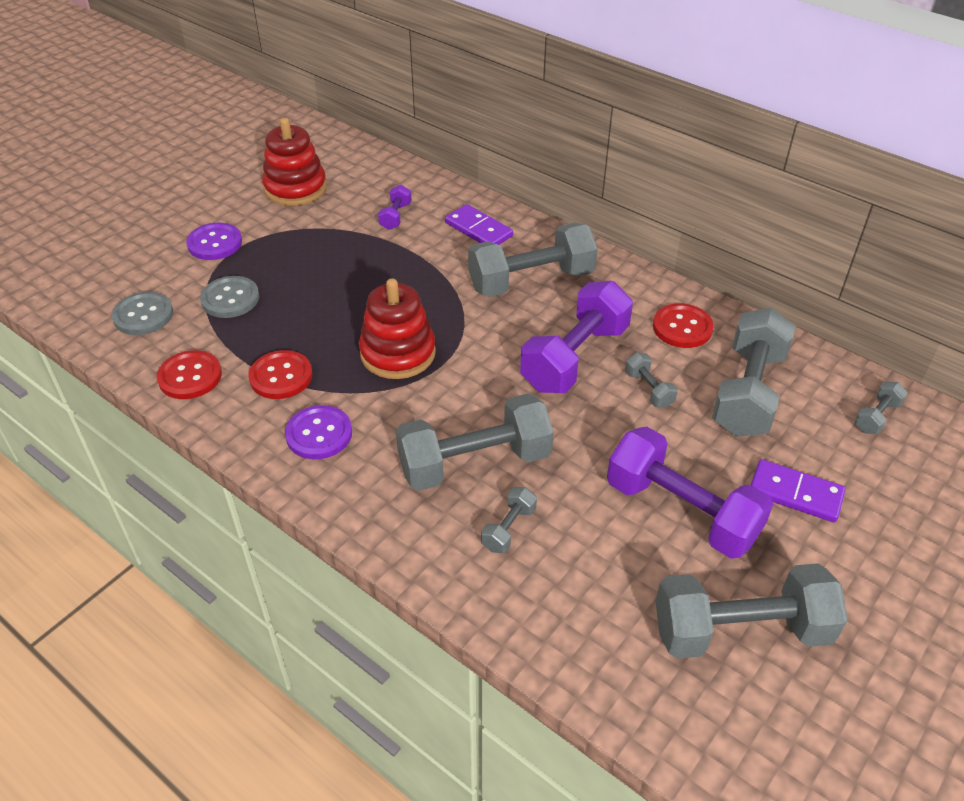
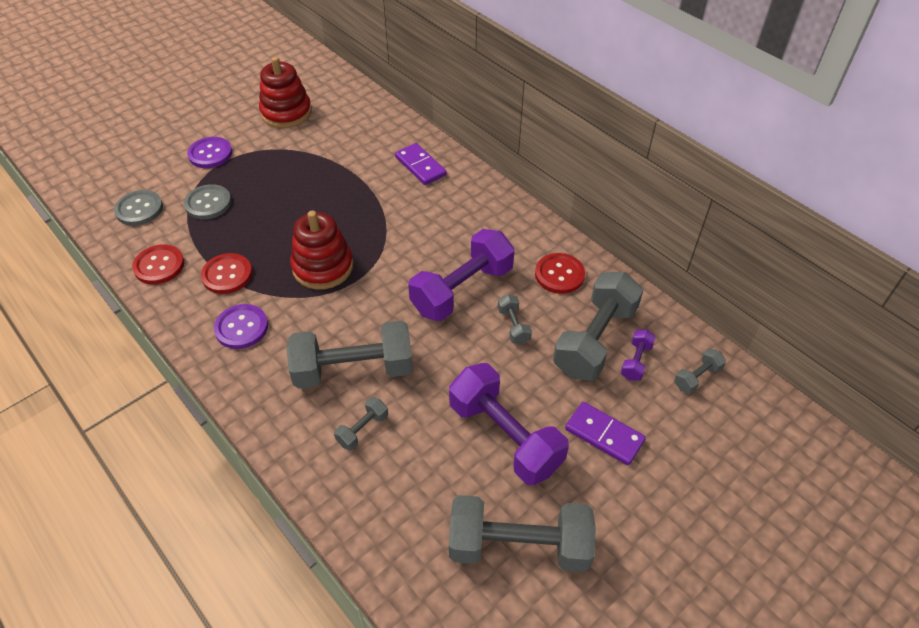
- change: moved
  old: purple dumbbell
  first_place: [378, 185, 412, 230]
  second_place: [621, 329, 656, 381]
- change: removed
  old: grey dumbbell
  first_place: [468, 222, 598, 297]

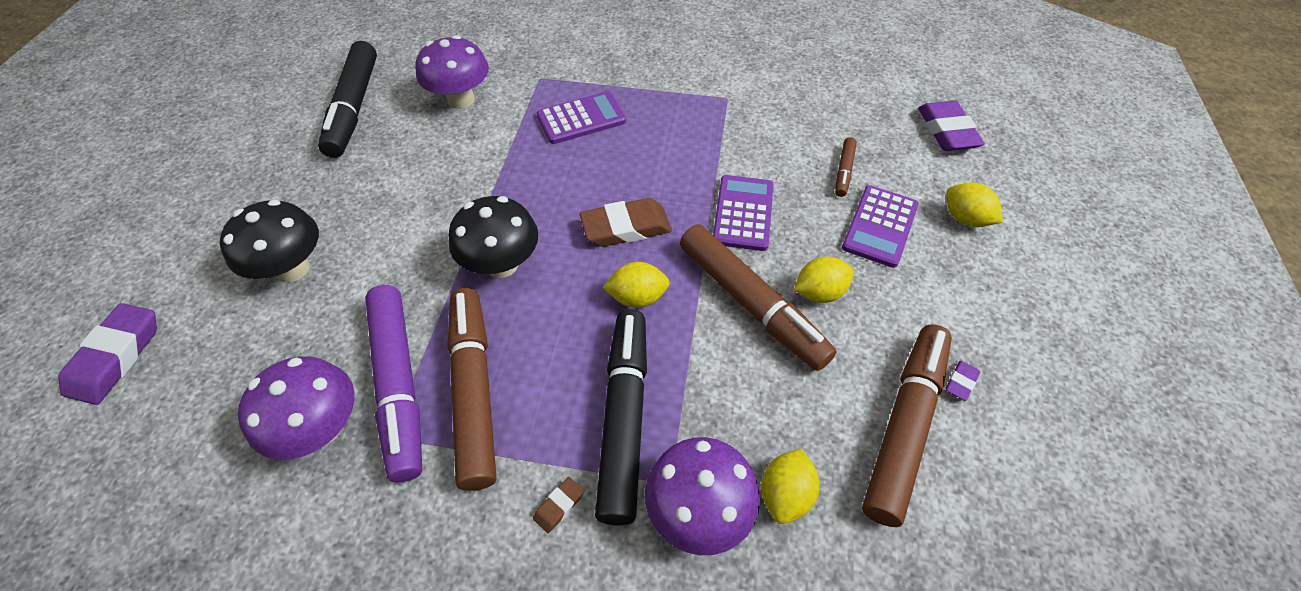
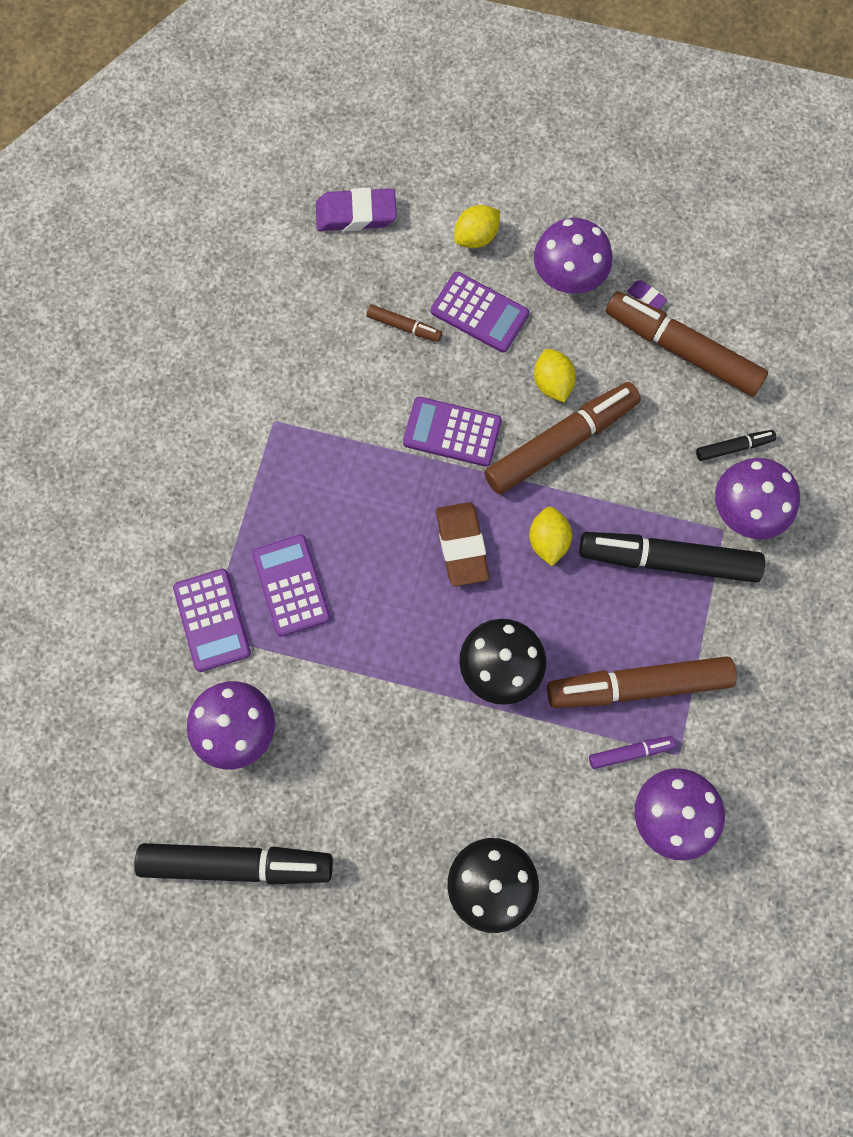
- change: removed
  old: purple eraser
  first_place: [58, 303, 157, 405]
- change: resized
  old: purple marker
  first_place: [365, 285, 422, 482]
  second_place: [589, 736, 675, 769]
  factor: 0.46
- change: removed
  old: brown eraser
  first_place: [533, 477, 584, 533]
- change: replaced
  old: yellow lemon
  new: black marker
  first_place: [761, 448, 820, 524]
  second_place: [696, 430, 776, 461]
- change: added
  new: purple calculator
  second_place: [173, 569, 251, 672]
- change: added
  new: purple mushroom
  second_place: [534, 218, 612, 294]

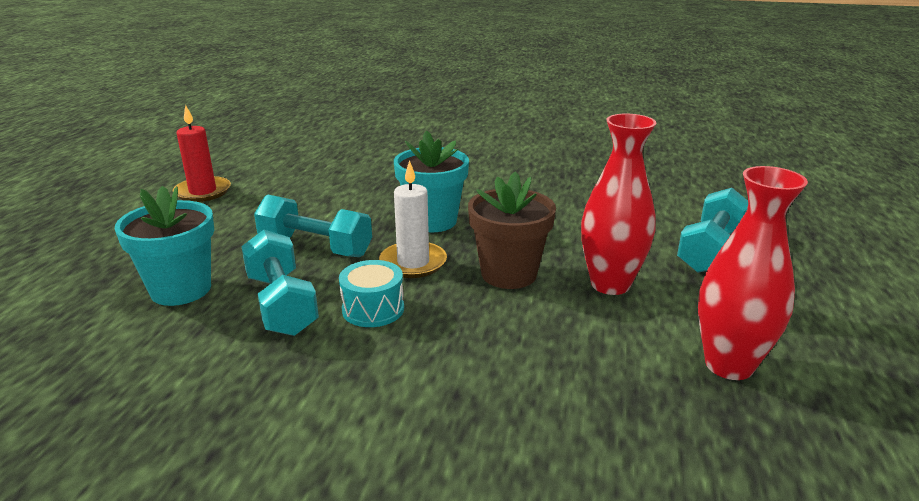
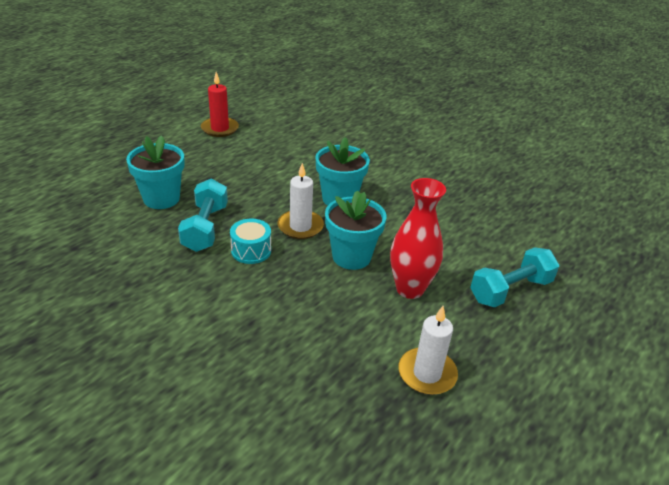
- change: removed
  old: turquoise dumbbell
  first_place: [254, 194, 372, 257]
- change: recoloured
  old: brown flower pot
  new: turquoise flower pot
  first_place: [468, 171, 556, 289]
  second_place: [325, 190, 386, 270]
- change: replaced
  old: red vase
  new: white candle
  first_place: [698, 166, 808, 380]
  second_place: [398, 306, 458, 395]

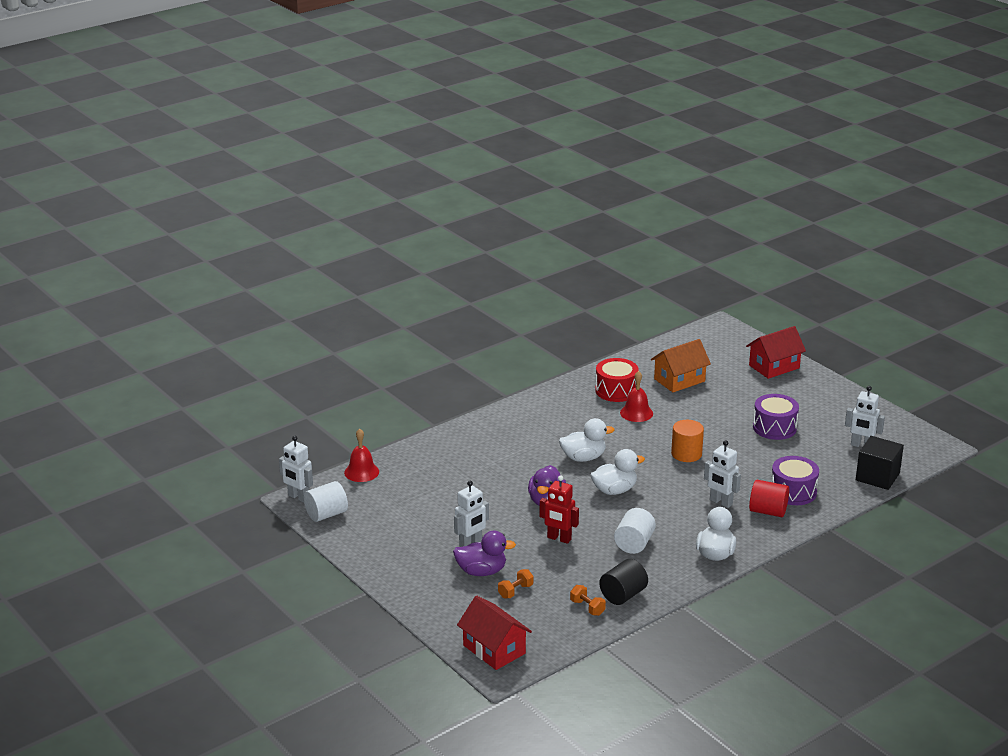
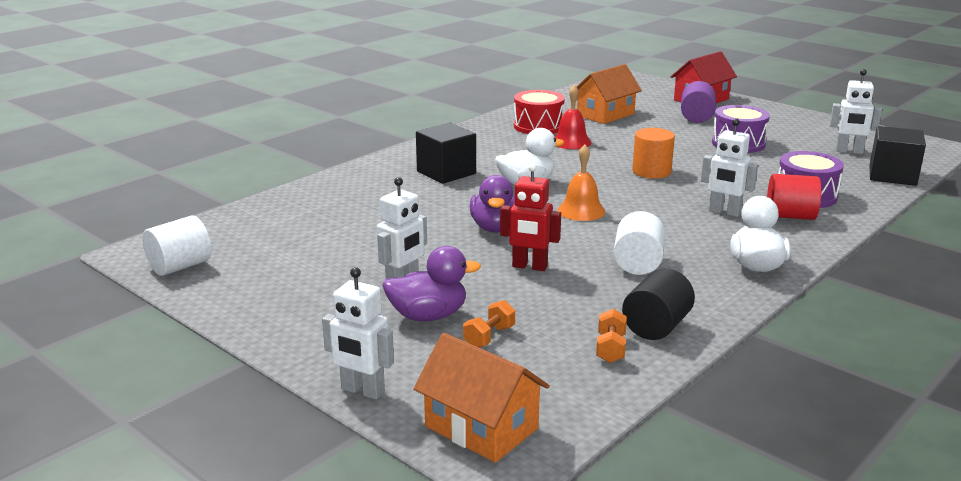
- change: moved
  old: white robot
  first_place: [279, 436, 313, 503]
  second_place: [322, 267, 394, 400]
- change: removed
  old: red bell
  first_place: [344, 429, 379, 482]
- change: recoloured
  old: red house
  new: orange house
  first_place: [457, 595, 532, 670]
  second_place: [414, 333, 550, 463]
- change: turned
  old: orange dumbbell
  first_place: [570, 585, 606, 616]
  second_place: [596, 309, 627, 363]
  degrees: 60
- change: replaced
  old: white duck
  new: orange bell
  first_place: [590, 449, 645, 495]
  second_place: [558, 144, 605, 221]
- change: added
  new: black cube
  second_place: [416, 123, 476, 184]
- change: added
  new: purple cylinder
  second_place: [681, 81, 716, 123]

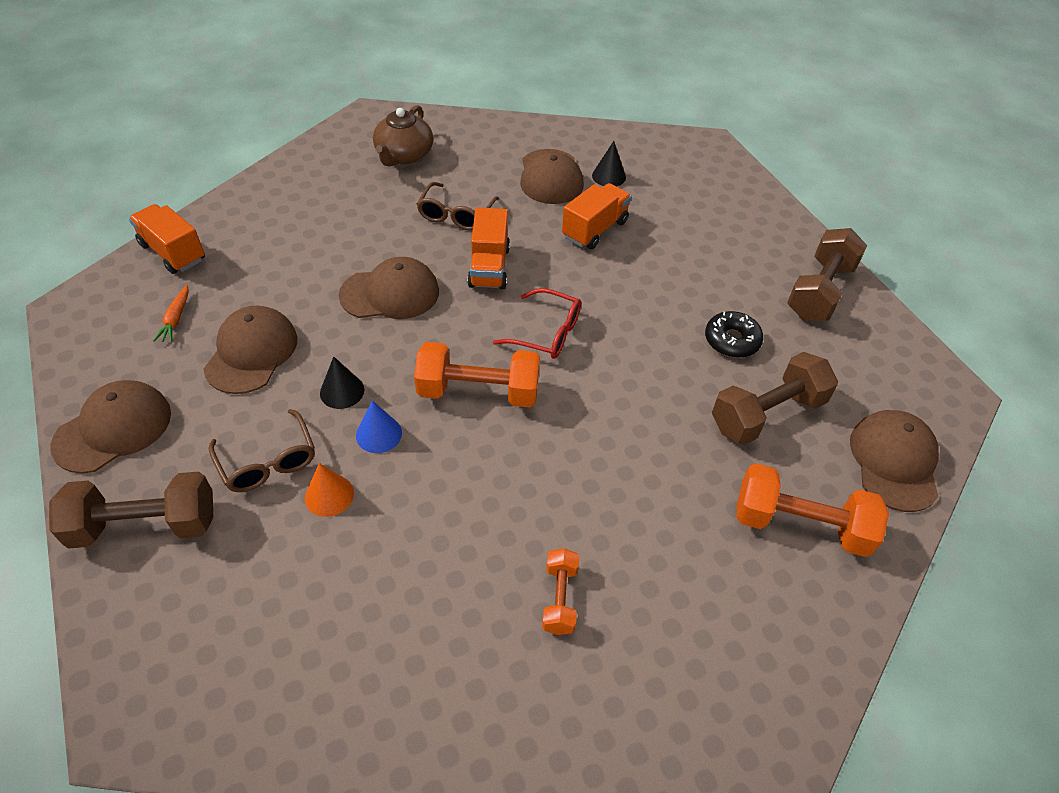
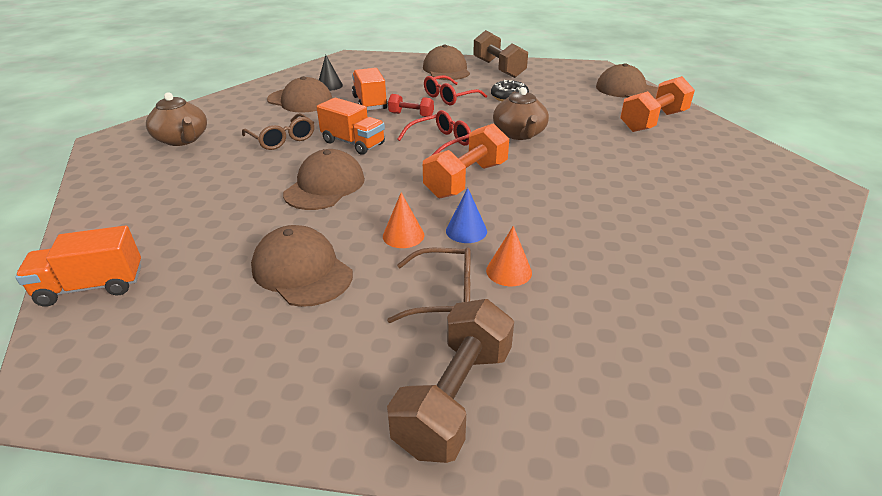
- change: moved
  old: brown cap
  first_place: [50, 380, 171, 474]
  second_place: [423, 45, 470, 80]
- change: removed
  old: orange carrot
  first_place: [153, 285, 189, 342]
- change: recoloured
  old: black cone
  new: orange cone
  first_place: [320, 357, 364, 409]
  second_place: [383, 192, 425, 248]
- change: removed
  old: orange dumbbell
  first_place: [542, 548, 579, 635]
- change: removed
  old: brown dumbbell
  first_place: [712, 352, 838, 445]
- change: added
  new: red dumbbell
  second_place: [388, 94, 434, 117]
- change: added
  new: red glasses
  second_place: [424, 75, 487, 105]
- change: added
  new: brown teapot
  second_place: [493, 87, 549, 140]

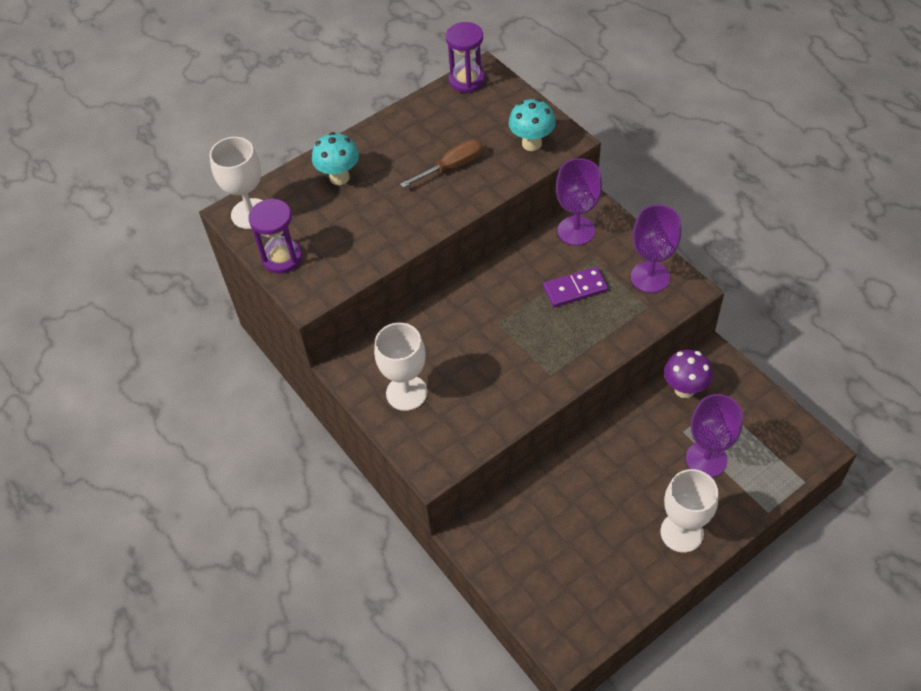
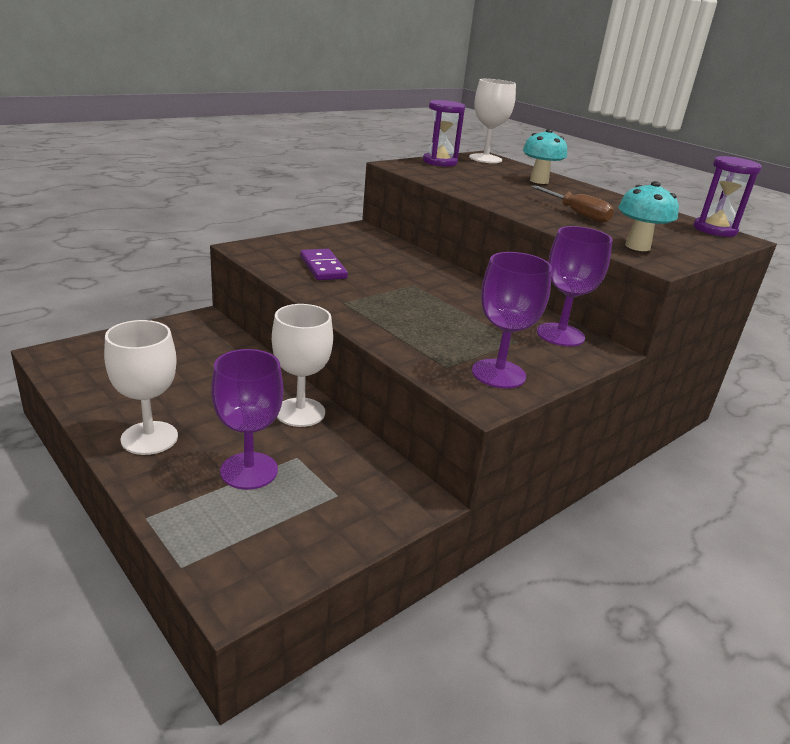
- change: moved
  old: white goblet
  first_place: [374, 323, 428, 411]
  second_place: [272, 304, 333, 427]
- change: moved
  old: purple domino
  first_place: [543, 267, 608, 307]
  second_place: [300, 249, 348, 280]
- change: removed
  old: purple mushroom
  first_place: [664, 350, 713, 398]

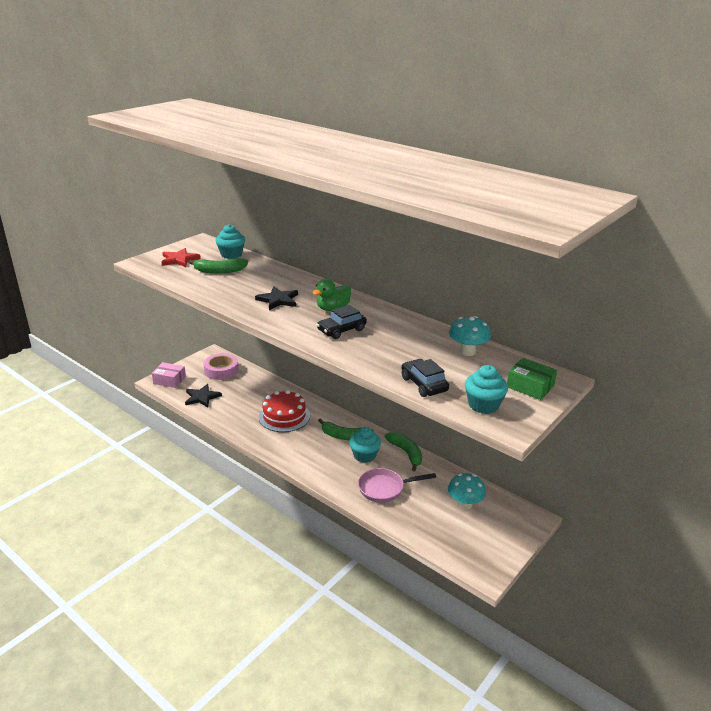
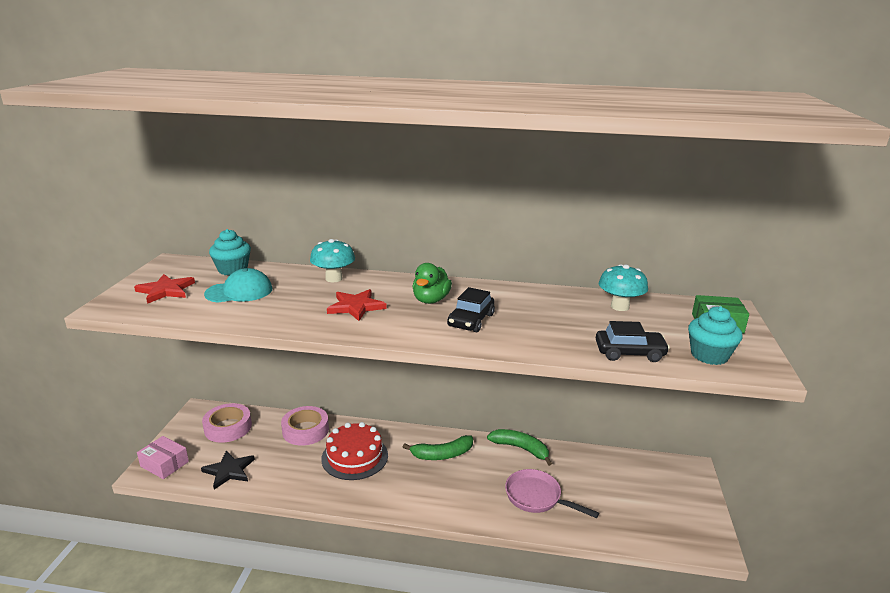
- change: turned
  old: pink box
  first_place: [152, 362, 186, 388]
  second_place: [137, 436, 189, 479]
  degrees: 45
- change: replaced
  old: green banana
  new: turquoise cap
  first_place: [188, 258, 248, 274]
  second_place: [204, 268, 272, 303]
- change: recoloured
  old: black star
  new: red star
  first_place: [255, 287, 298, 310]
  second_place: [327, 289, 387, 321]
- change: removed
  old: turquoise cupcake
  first_place: [349, 427, 381, 463]
- change: turned
  old: pink pan
  first_place: [358, 468, 436, 503]
  second_place: [505, 469, 599, 518]
  degrees: 75
- change: turned
  old: black car
  first_place: [401, 359, 449, 397]
  second_place: [596, 321, 670, 362]
  degrees: 150
- change: moved
  old: turquoise mushroom
  first_place: [448, 473, 486, 510]
  second_place: [310, 239, 355, 282]
- change: added
  new: pink tape
  second_place: [281, 406, 329, 446]

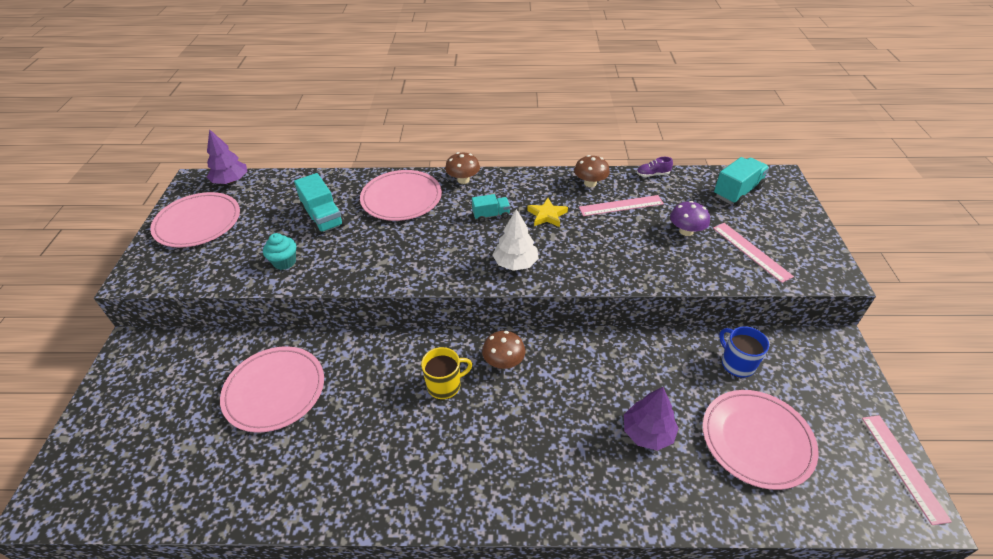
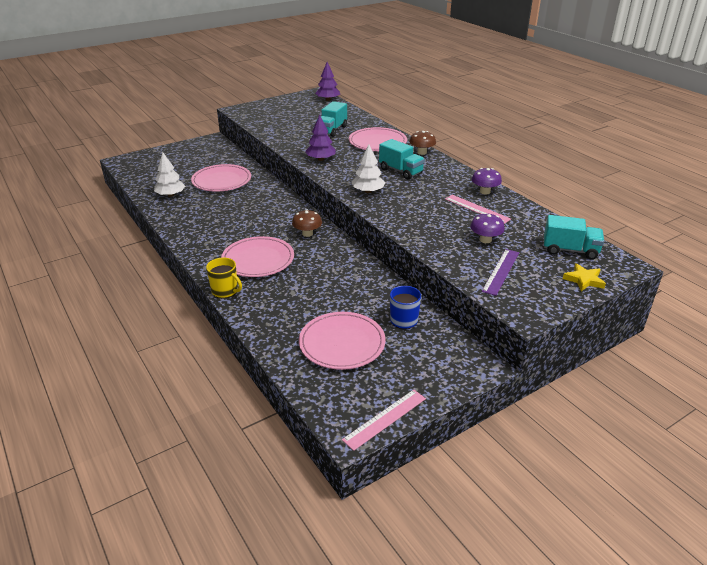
- change: moved
  old: pink plate
  first_place: [150, 192, 240, 248]
  second_place: [221, 236, 294, 277]
- change: removed
  old: turquoise cupcake
  first_place: [263, 233, 296, 270]
- change: moved
  old: yellow mug
  first_place: [421, 347, 472, 399]
  second_place: [206, 258, 242, 298]
- change: resized
  old: turquoise truck
  first_place: [472, 194, 510, 222]
  second_place: [379, 139, 425, 179]
  factor: 1.63
- change: moved
  old: yellow star
  first_place: [527, 198, 568, 227]
  second_place: [563, 263, 606, 291]
- change: recoloured
  old: brown mushroom
  new: purple mushroom
  first_place: [574, 155, 610, 187]
  second_place: [472, 168, 502, 194]
- change: moved
  old: purple tree
  first_place: [624, 387, 679, 451]
  second_place: [305, 115, 336, 161]
- change: removed
  old: purple shoe
  first_place: [637, 157, 673, 177]
- change: recoloured
  old: pink ruler
  new: purple ruler
  first_place: [713, 223, 794, 283]
  second_place: [482, 249, 519, 296]
- change: added
  new: white tree
  second_place: [154, 152, 185, 197]

